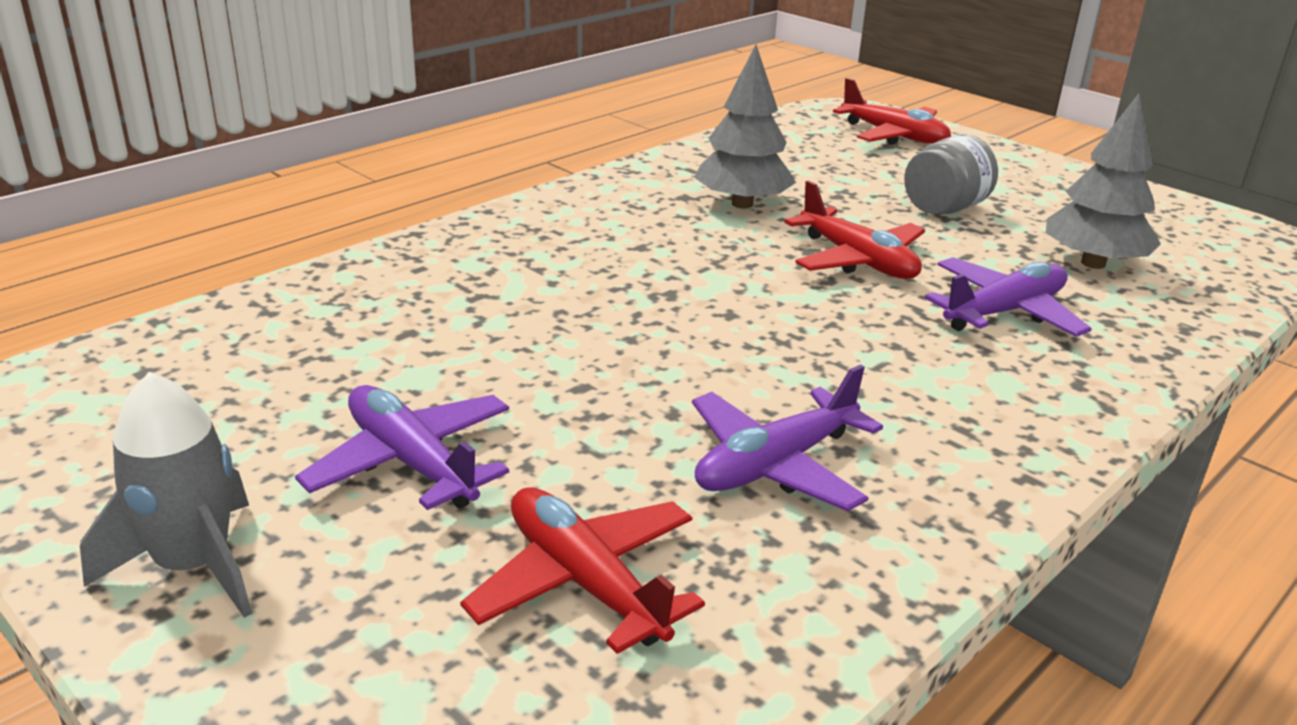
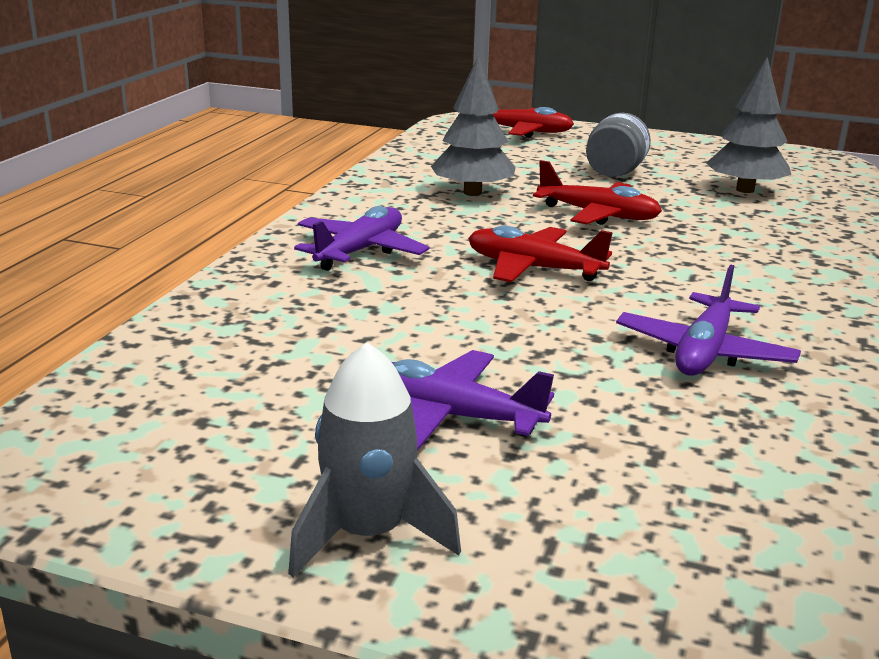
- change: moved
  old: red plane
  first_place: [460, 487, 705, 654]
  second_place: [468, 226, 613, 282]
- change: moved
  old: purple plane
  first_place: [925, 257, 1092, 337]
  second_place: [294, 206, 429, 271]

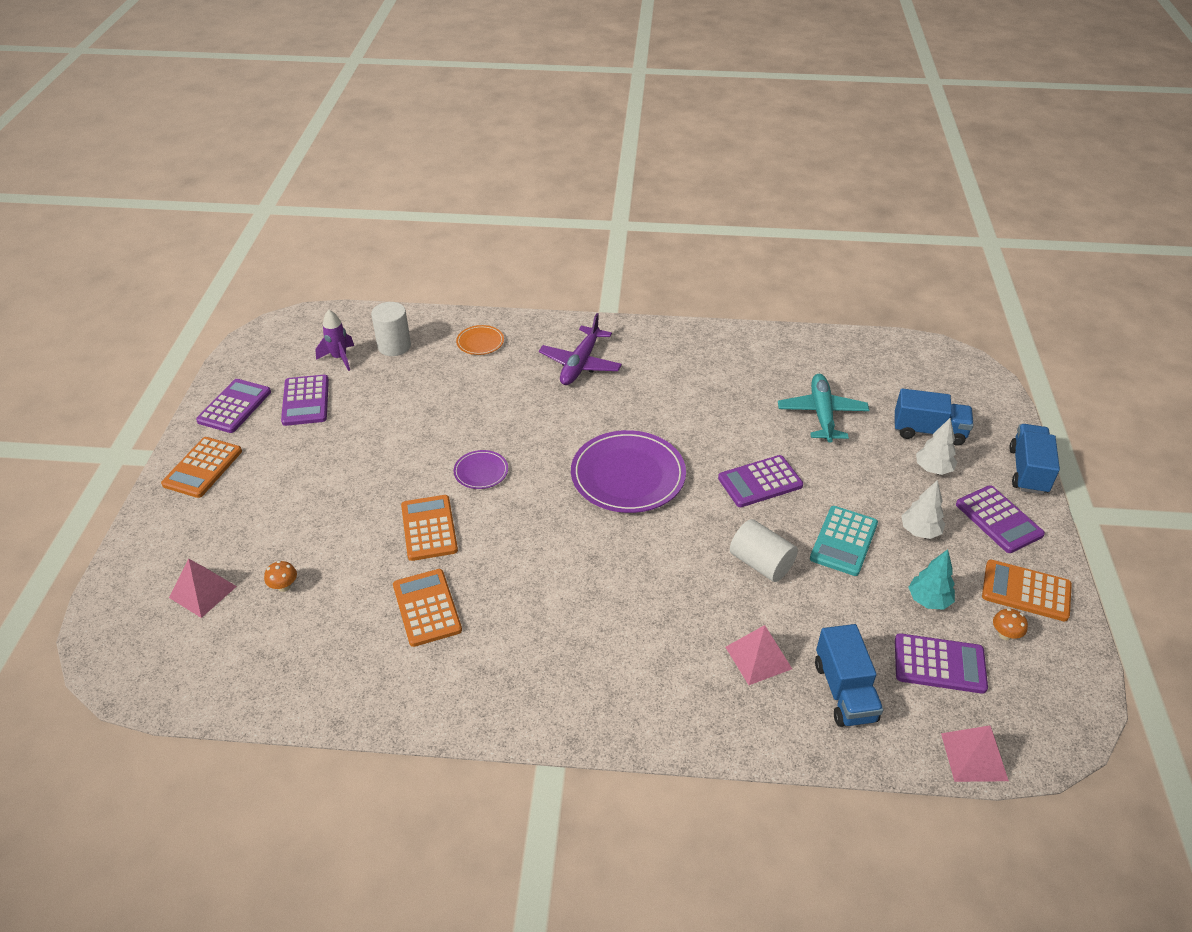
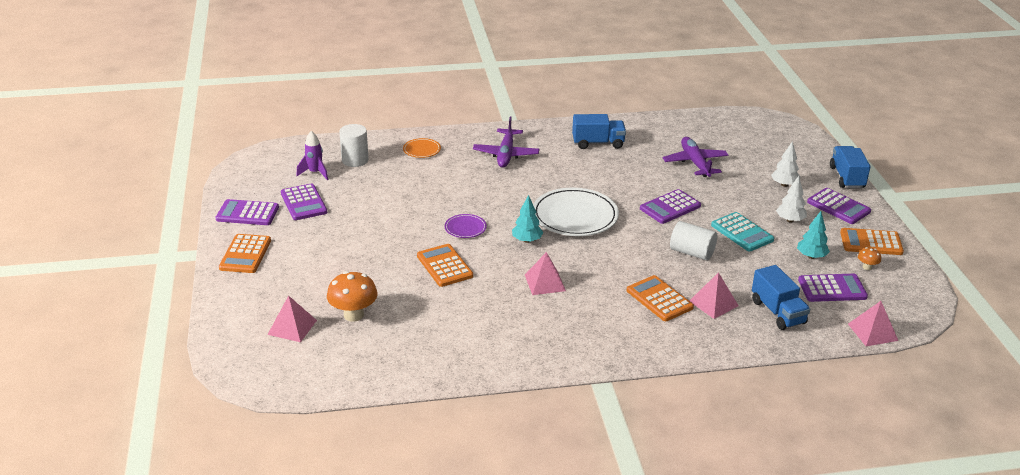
- change: turned
  old: purple calculator
  first_place: [196, 379, 271, 433]
  second_place: [216, 199, 279, 225]
  degrees: -90
- change: resized
  old: orange mushroom
  first_place: [264, 561, 297, 592]
  second_place: [327, 271, 378, 322]
  factor: 2.04
- change: moved
  old: orange calculator
  first_place: [393, 569, 462, 647]
  second_place: [627, 275, 694, 321]
- change: recoloured
  old: purple plate
  new: white plate
  first_place: [571, 430, 686, 513]
  second_place: [533, 188, 619, 236]
- change: recoloured
  old: turquoise plane
  new: purple plane
  first_place: [778, 374, 869, 443]
  second_place: [663, 137, 729, 177]
- change: turned
  old: turquoise calculator
  first_place: [810, 506, 878, 576]
  second_place: [711, 212, 774, 251]
  degrees: -45
- change: moved
  old: blue truck
  first_place: [895, 388, 974, 446]
  second_place: [572, 114, 626, 149]
- change: added
  new: turquoise tree
  second_place: [512, 195, 543, 243]
- change: added
  new: pink pyramid
  second_place: [525, 252, 566, 295]

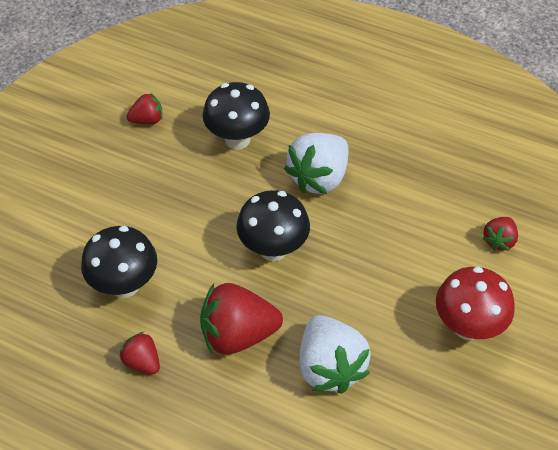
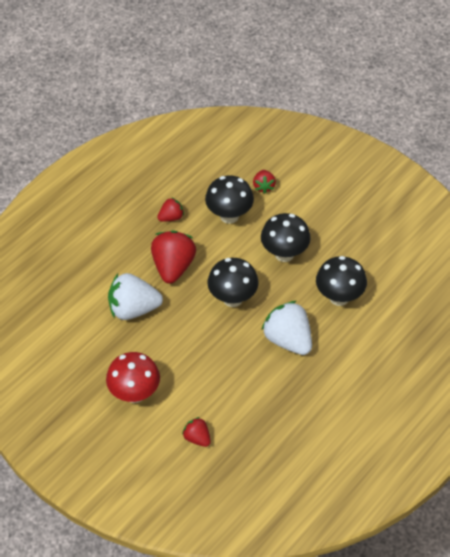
- change: moved
  old: red strawberry
  first_place: [126, 93, 163, 124]
  second_place: [253, 170, 276, 194]
- change: added
  new: black mushroom
  second_place: [261, 213, 311, 262]

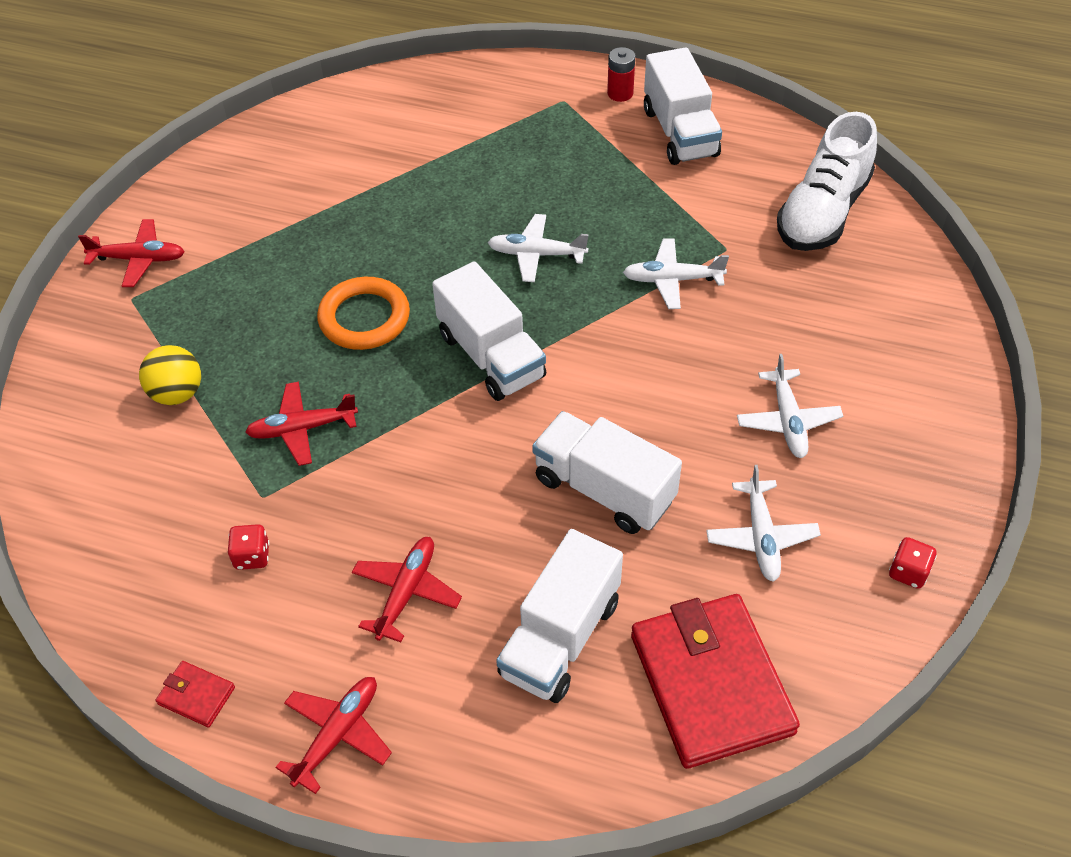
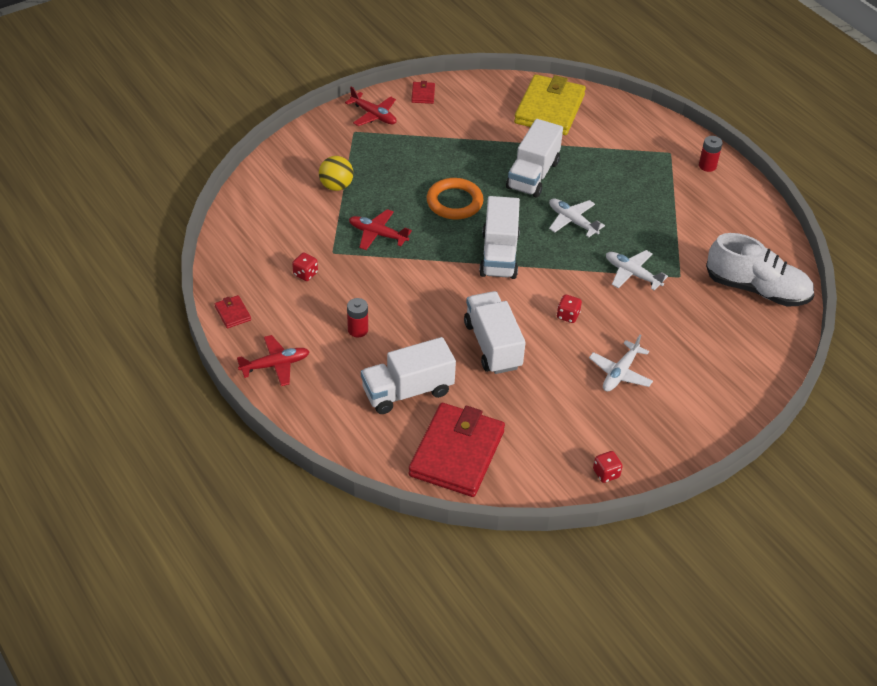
- change: replaced
  old: red plane
  new: red battery
  first_place: [352, 537, 462, 642]
  second_place: [347, 298, 368, 338]
- change: moved
  old: white truck
  first_place: [644, 47, 722, 165]
  second_place: [506, 119, 563, 198]
- change: removed
  old: white plane
  first_place: [706, 465, 821, 582]
- change: turned
  old: white shoe
  first_place: [777, 112, 877, 251]
  second_place: [706, 233, 814, 306]
  degrees: -135
- change: added
  new: red wallet
  second_place: [411, 81, 435, 104]
- change: added
  new: yellow wallet
  second_place: [514, 74, 586, 135]
- change: added
  new: red dice
  second_place: [557, 294, 582, 323]

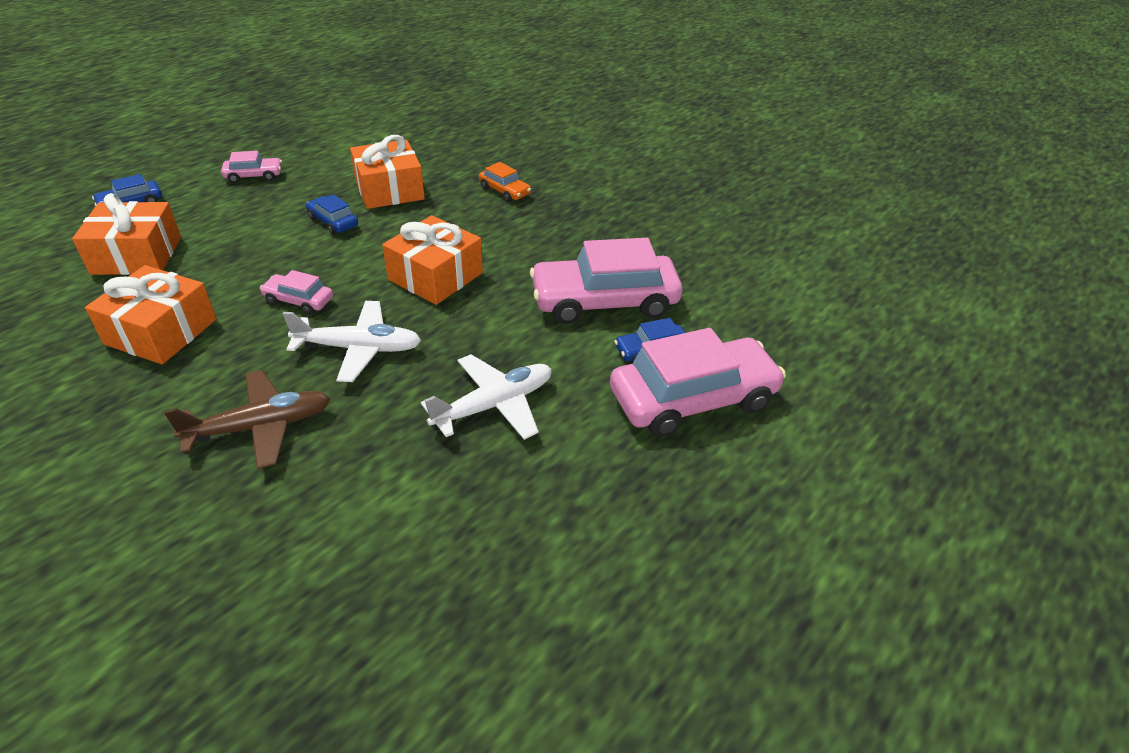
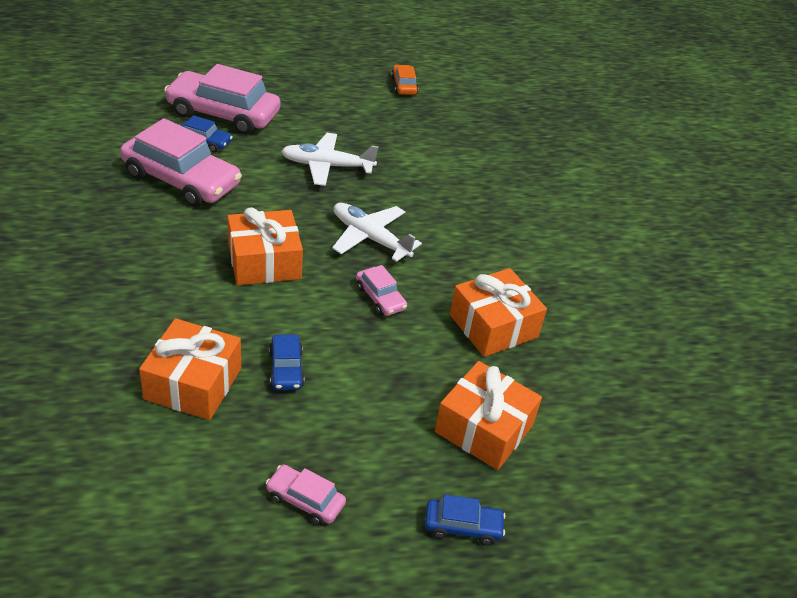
- change: removed
  old: brown plane
  first_place: [164, 370, 331, 469]
- change: moved
  old: orange car
  first_place: [479, 162, 531, 202]
  second_place: [391, 65, 418, 95]

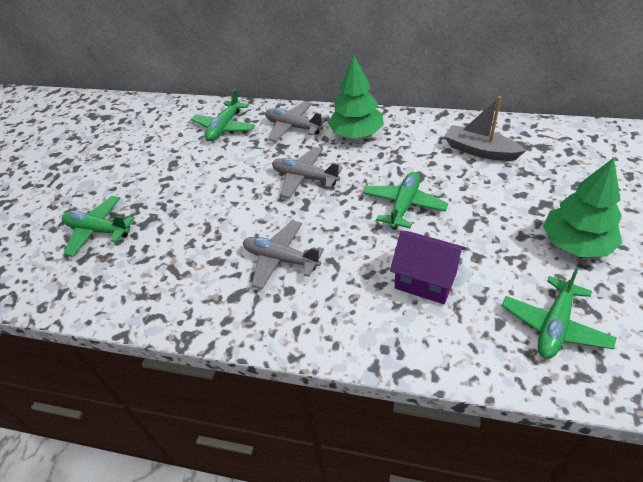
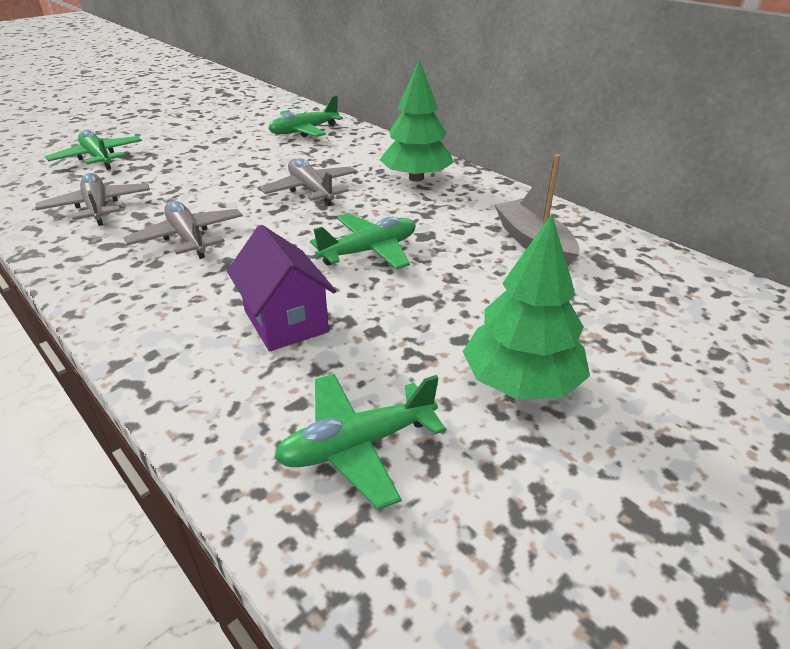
- change: moved
  old: grey plane
  first_place: [265, 101, 327, 142]
  second_place: [36, 173, 150, 226]

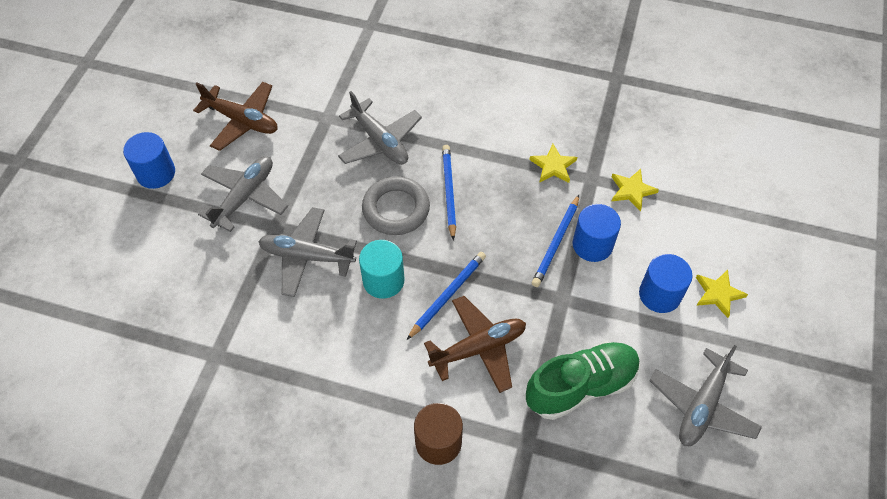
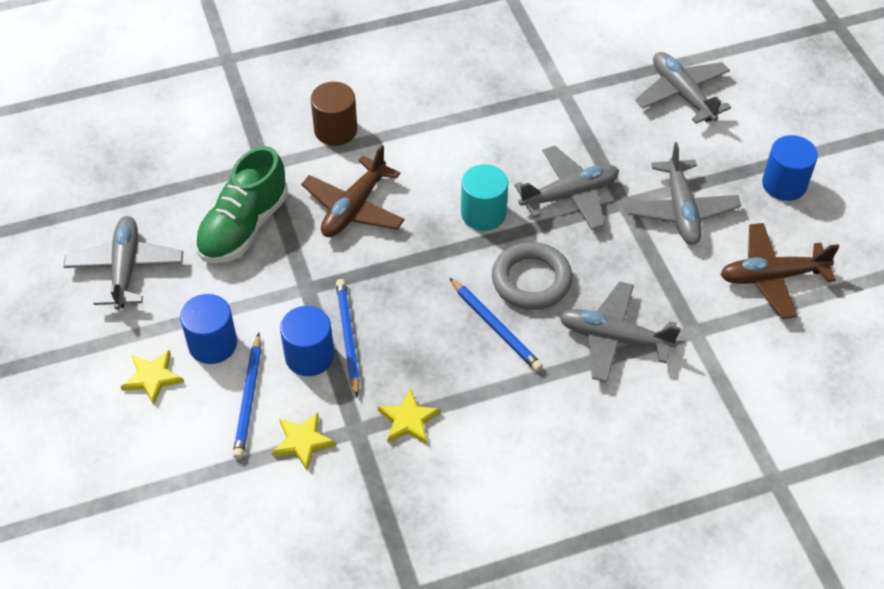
- change: moved
  old: blue pencil
  first_place: [407, 252, 486, 340]
  second_place: [233, 333, 261, 459]
- change: added
  new: grey plane
  second_place: [635, 52, 731, 124]

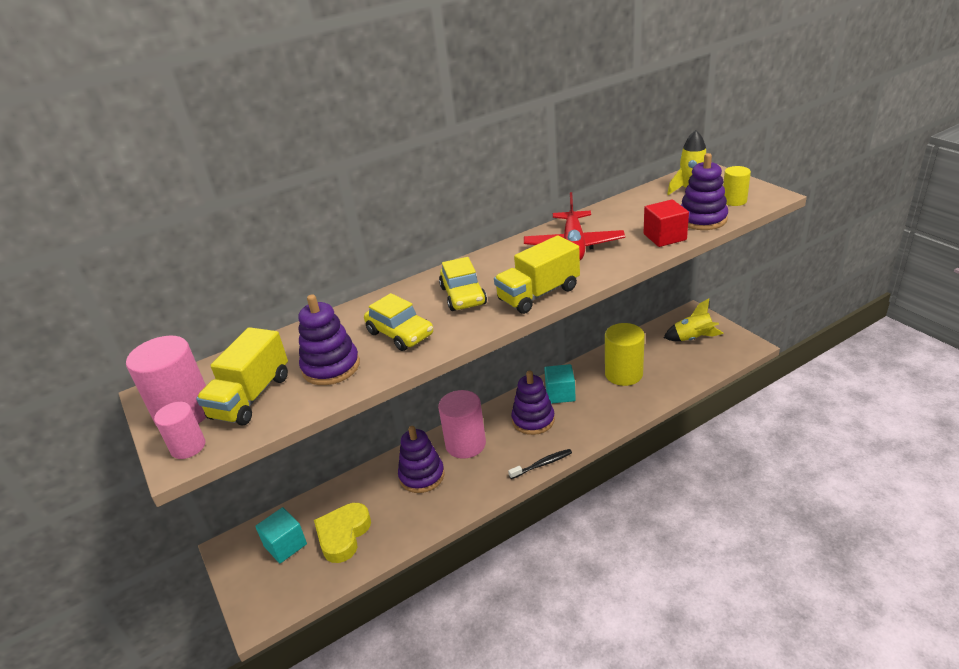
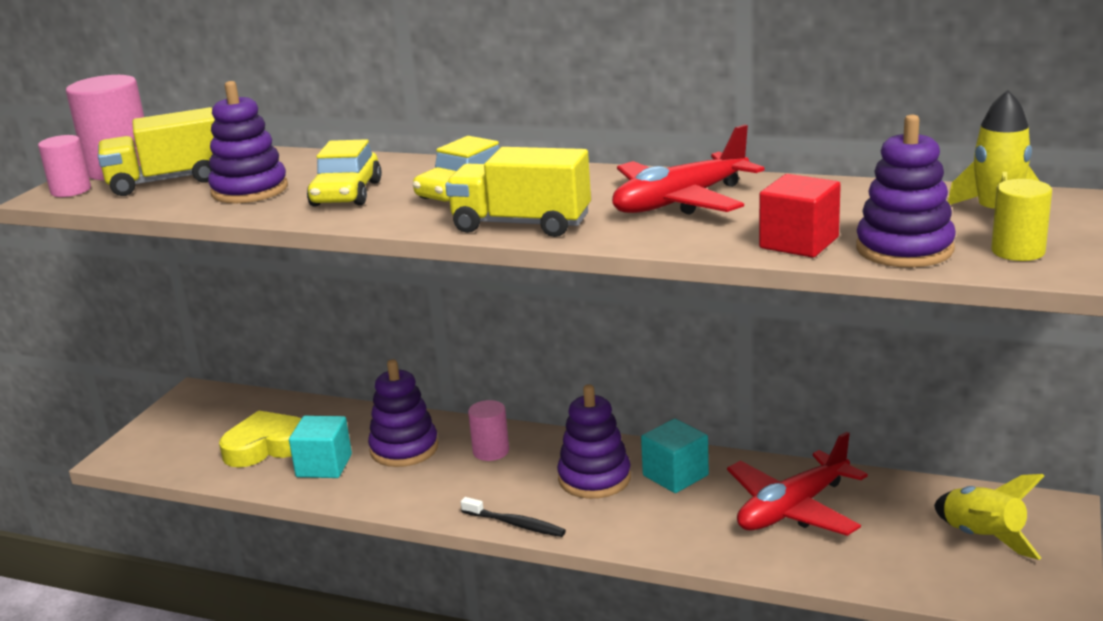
- change: moved
  old: turquoise cube
  first_place: [255, 507, 307, 563]
  second_place: [289, 416, 352, 478]
- change: resized
  old: pink cylinder
  first_place: [438, 390, 486, 459]
  second_place: [468, 400, 509, 461]
  factor: 0.57
- change: replaced
  old: yellow cylinder
  new: red plane
  first_place: [605, 323, 645, 386]
  second_place: [727, 432, 868, 536]

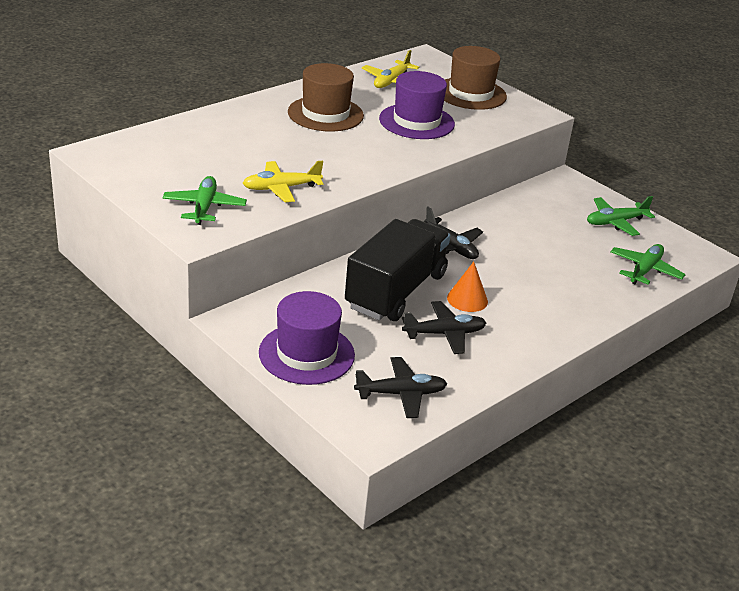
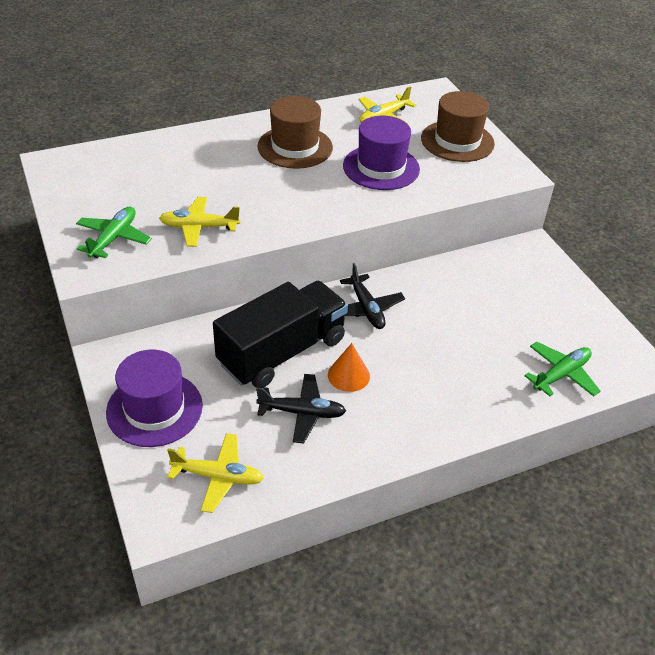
- change: recoloured
  old: black plane
  new: yellow plane
  first_place: [354, 357, 447, 418]
  second_place: [167, 433, 264, 513]
- change: removed
  old: green plane
  first_place: [587, 196, 655, 236]

